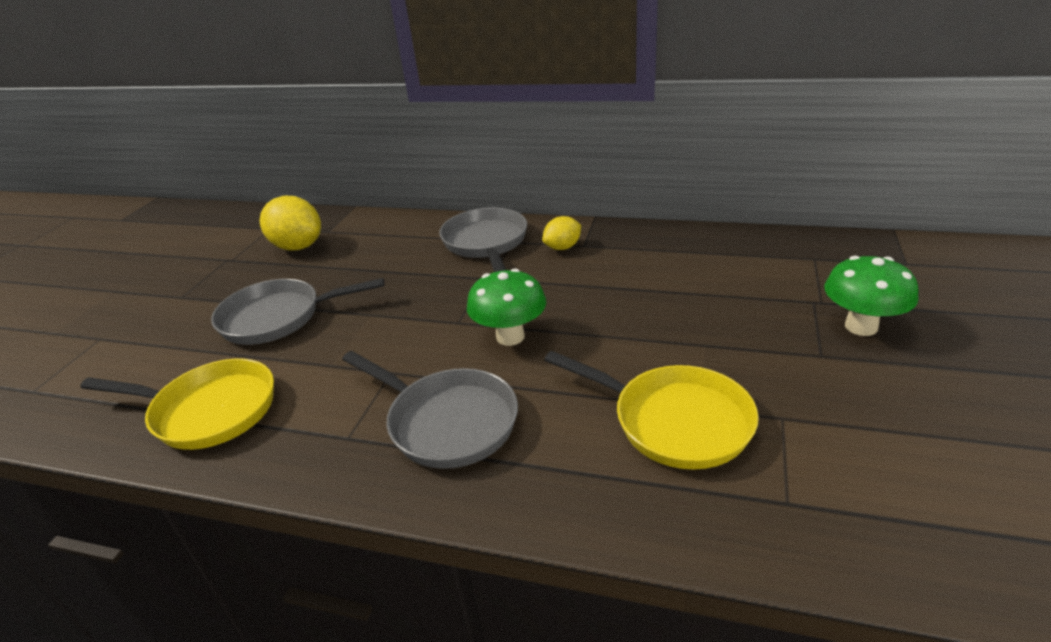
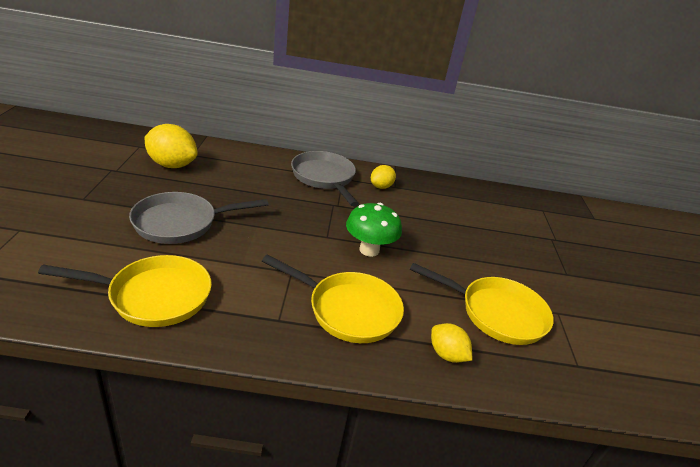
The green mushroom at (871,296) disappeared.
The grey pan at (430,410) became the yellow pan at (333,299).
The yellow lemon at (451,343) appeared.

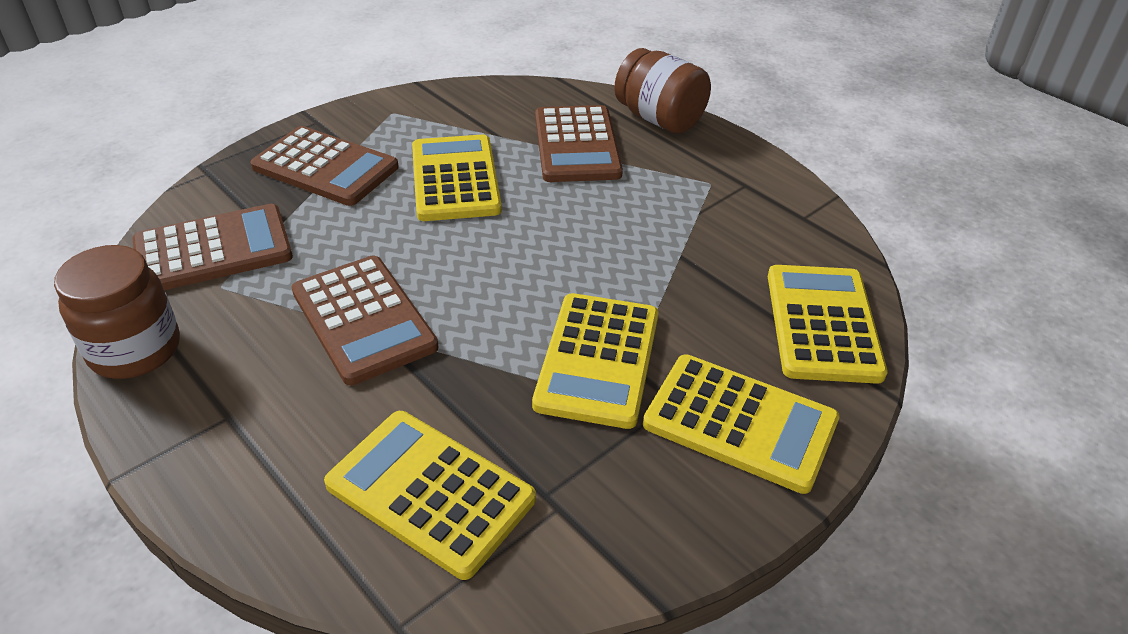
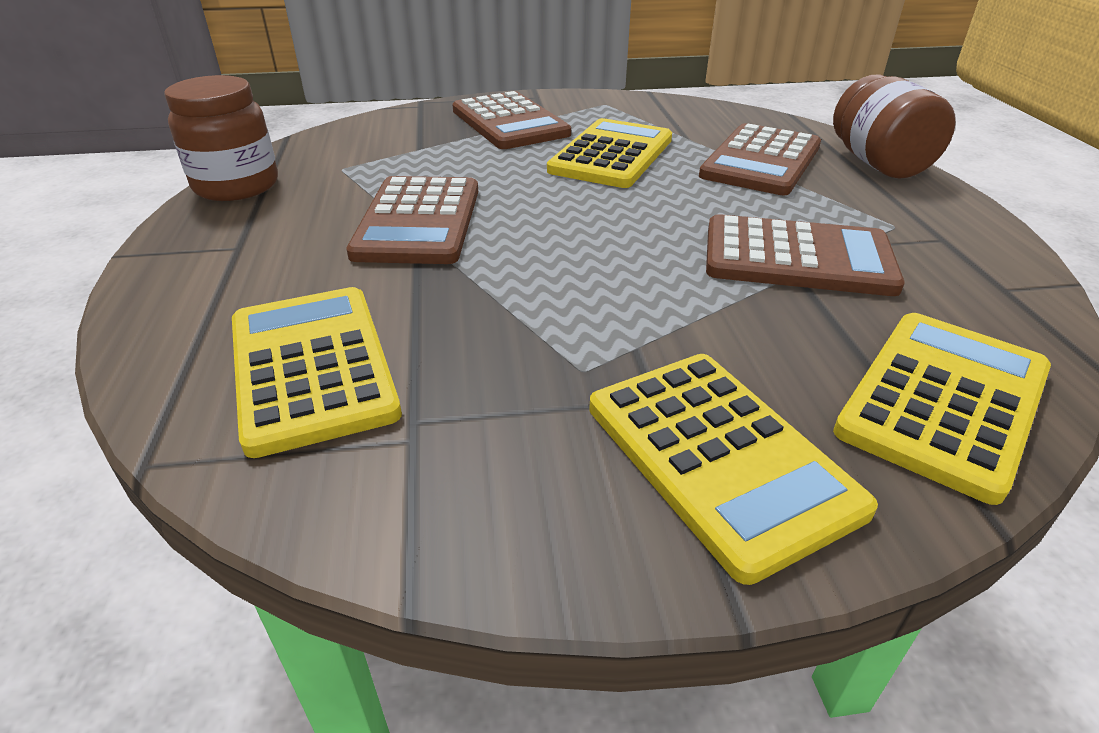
The brown calculator moved from (212,247) to (805,255).
The yellow calculator at (595,361) disappeared.

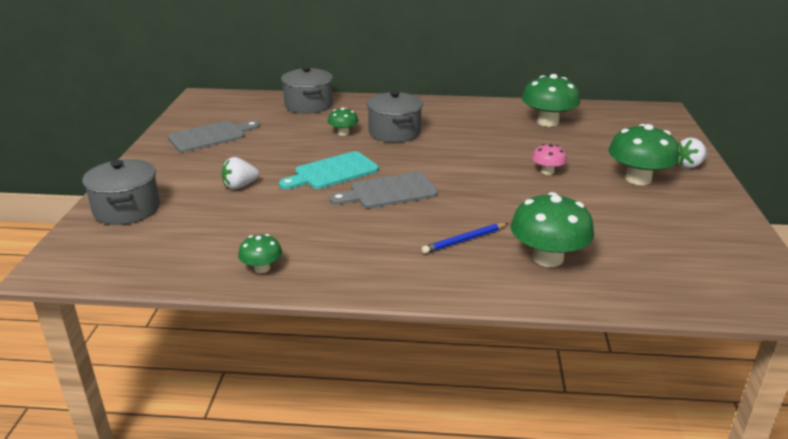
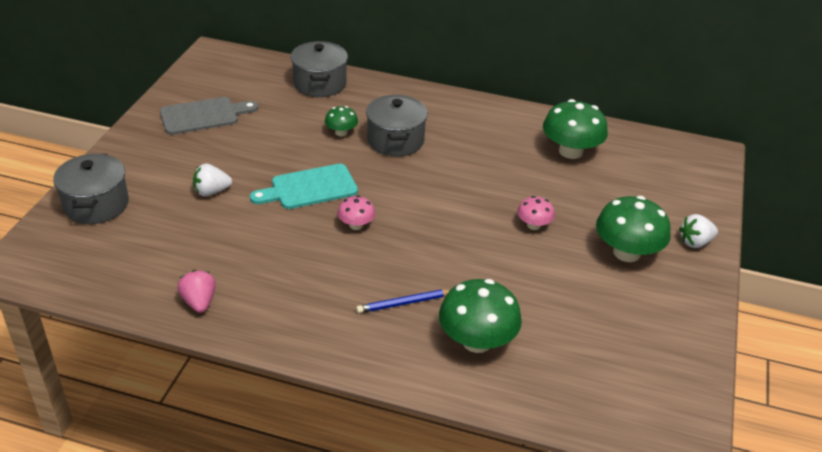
The grey cutting board at (384,190) was replaced by the pink mushroom at (356,212).
The green mushroom at (260,253) was replaced by the pink strawberry at (196,291).

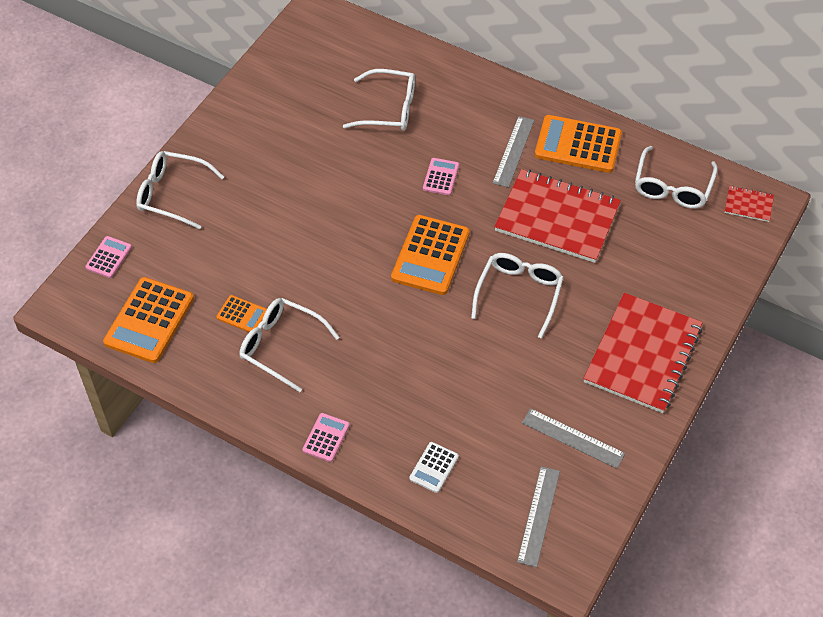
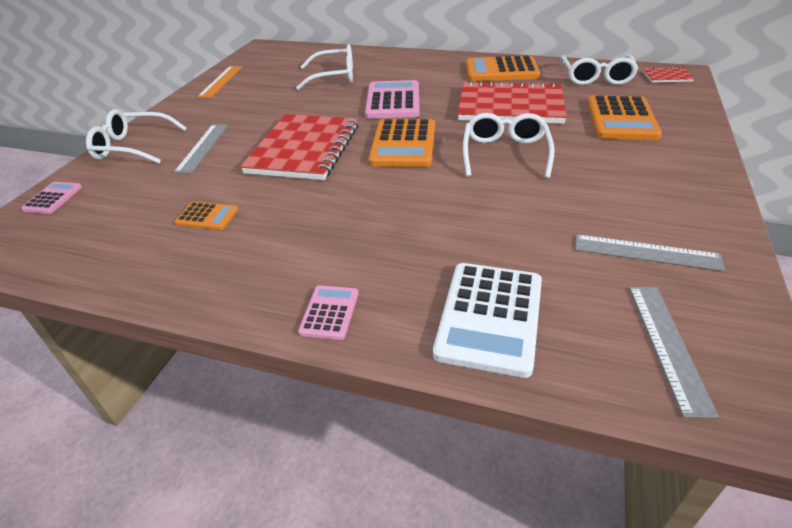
The grey ruler moved from (513,152) to (201,149).
The pink calculator at (441,176) changed to 1.94 times the size.
The orange calculator moved from (148,320) to (624,117).
The red notebook moved from (643,353) to (299,147).
The white glasses at (289,345) disappeared.
The white calculator at (434,467) changed to 1.94 times the size.
The orange ruler at (219,82) appeared.

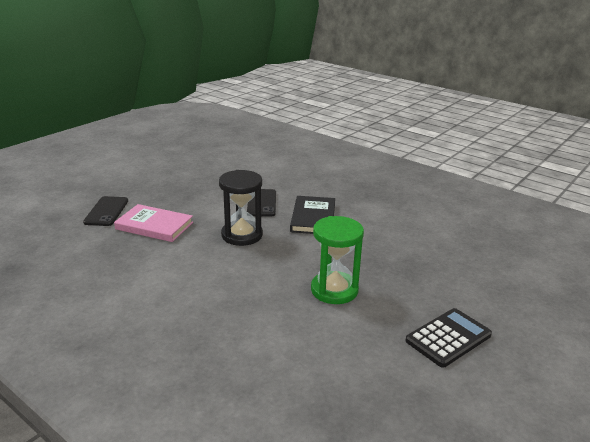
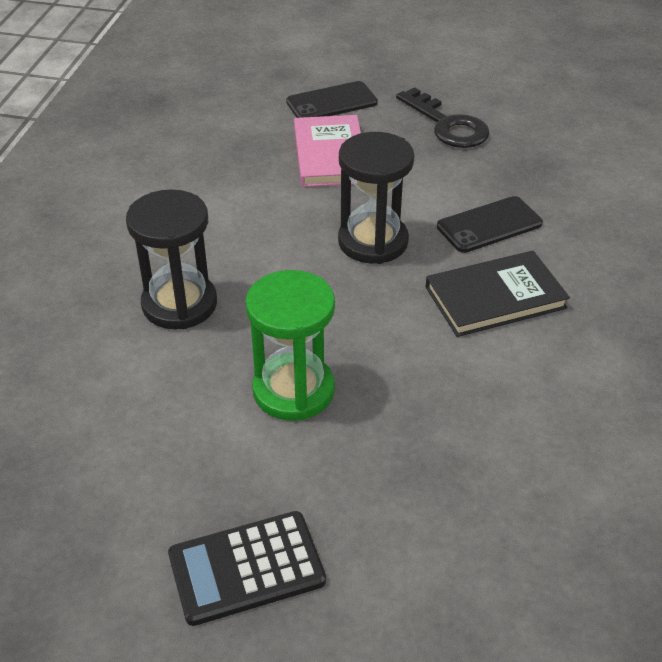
The black calculator at (448,338) turned 135 degrees clockwise.
The black key at (443,117) appeared.
The black hourglass at (171,259) appeared.

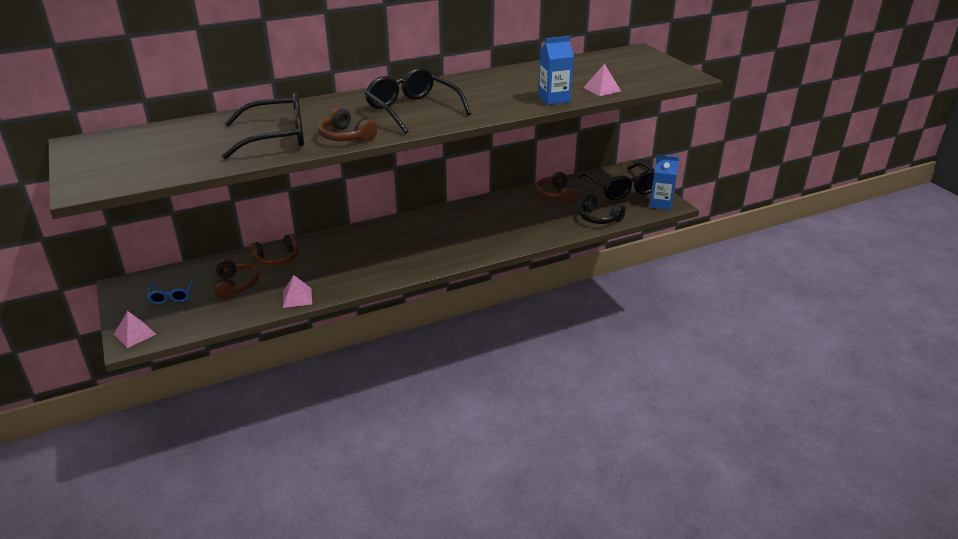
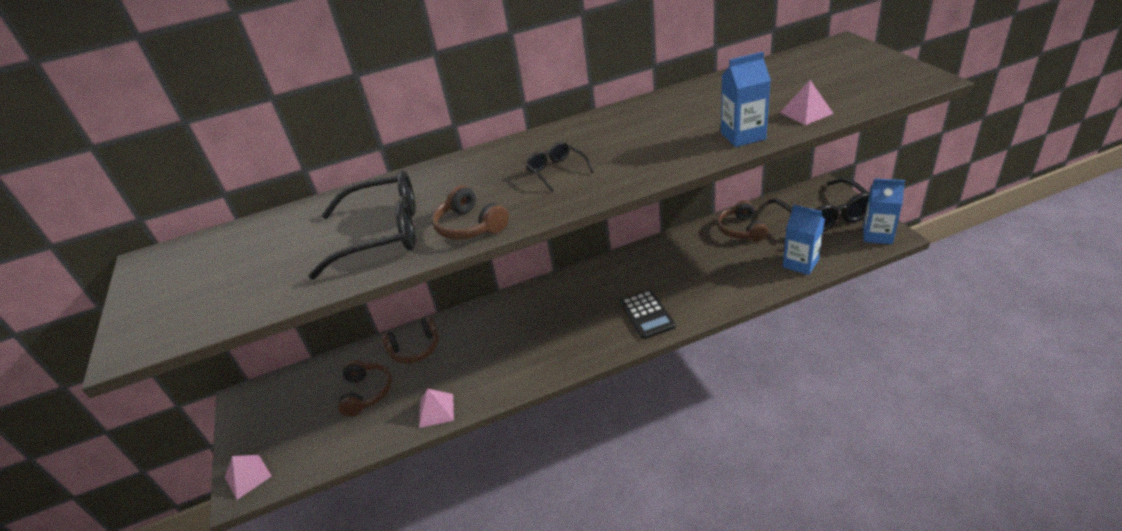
The black glasses at (418,100) changed to 0.49 times the size.
The black headphones at (602,209) was replaced by the blue carton at (804,240).
The blue glasses at (170,292) disappeared.
The black calculator at (648,314) appeared.

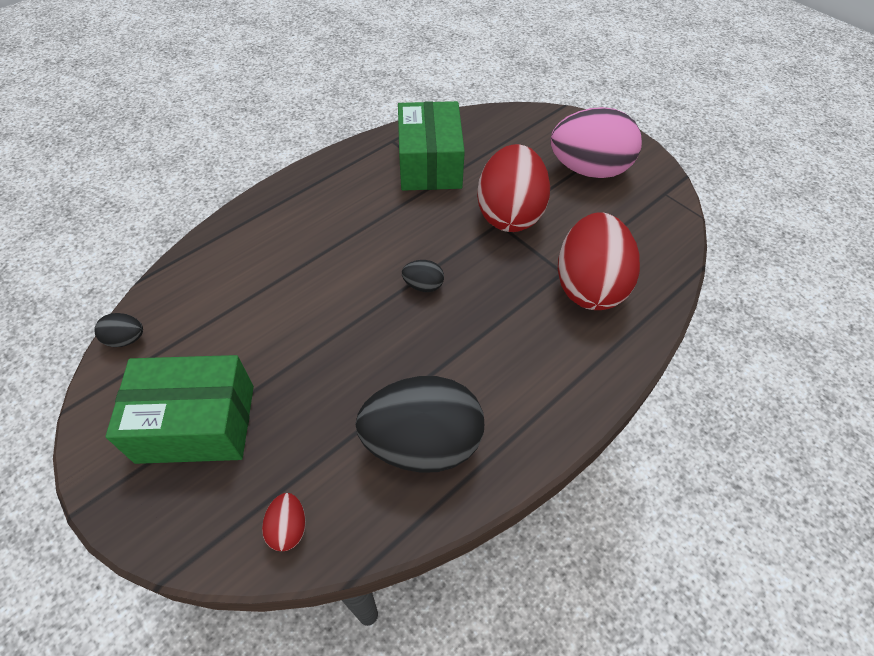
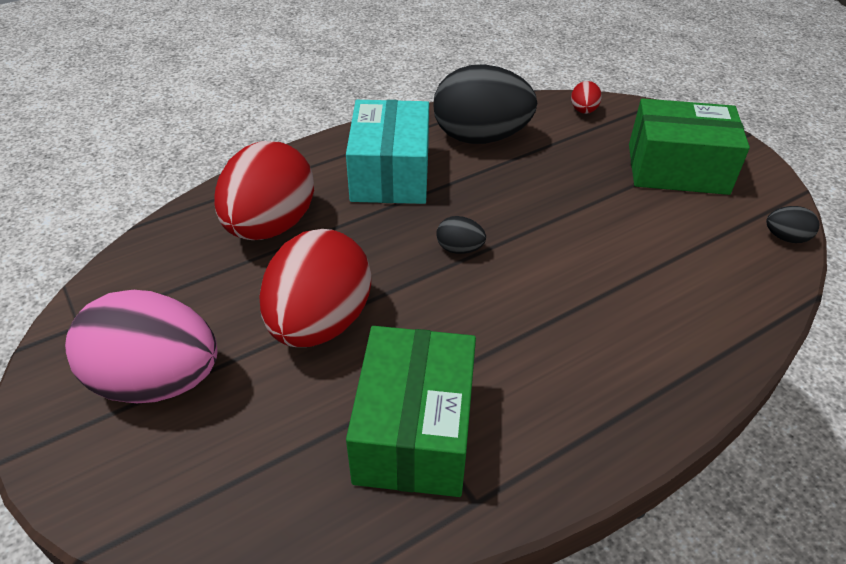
The turquoise box at (387,152) appeared.

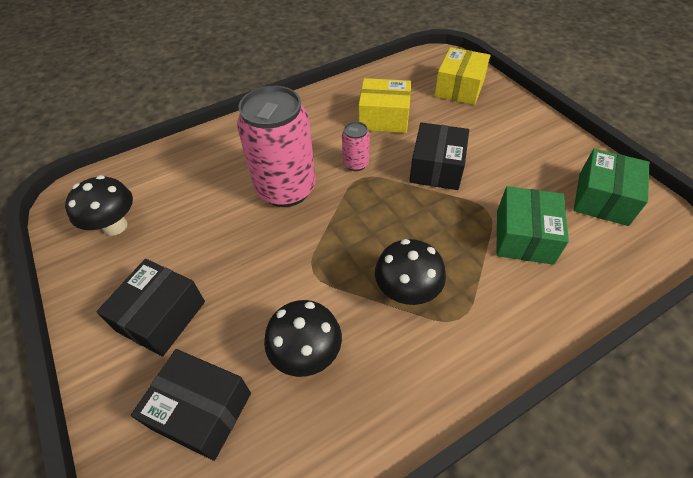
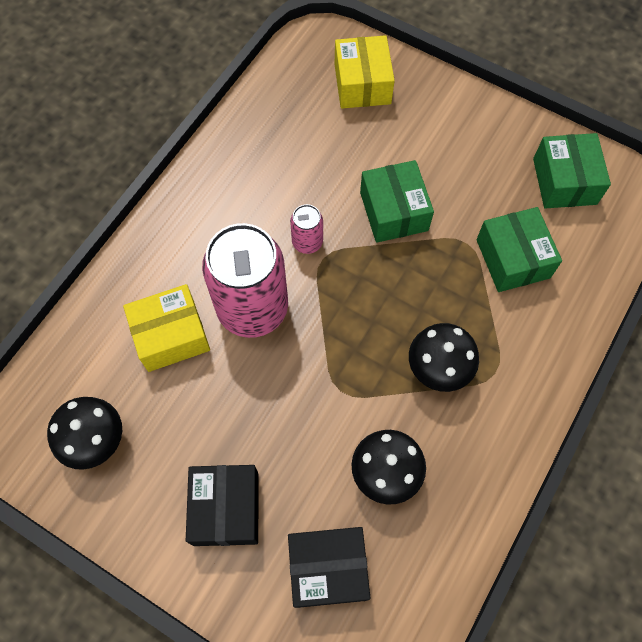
The yellow box moved from (385,105) to (166,328).
The black box at (439,156) became the green box at (397,201).

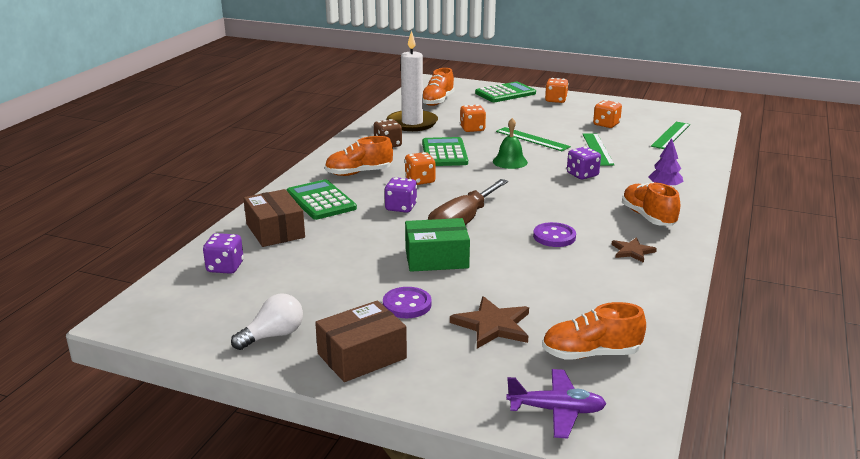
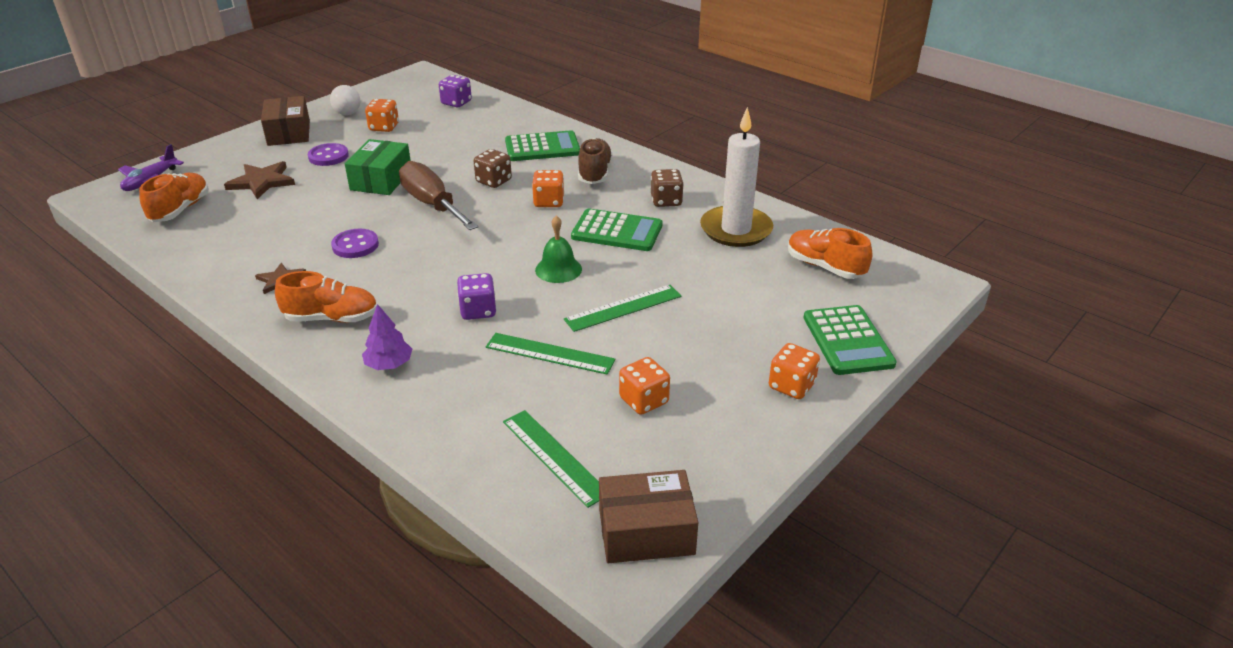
The orange dice moved from (473,118) to (382,115).
The orange shoe at (359,156) became the brown shoe at (595,161).
The purple dice at (400,195) became the brown dice at (493,168).
The brown box moved from (274,218) to (648,516).

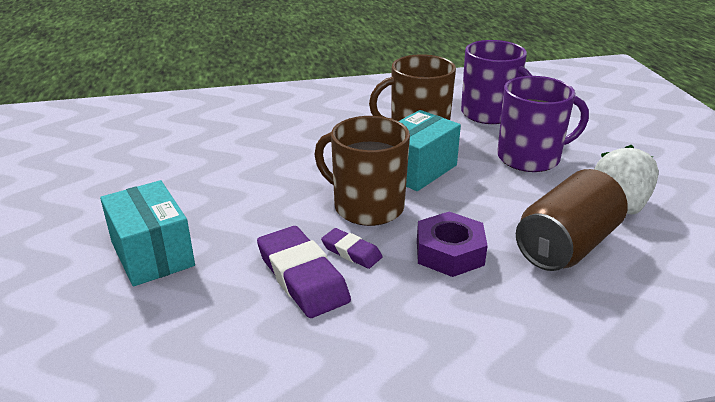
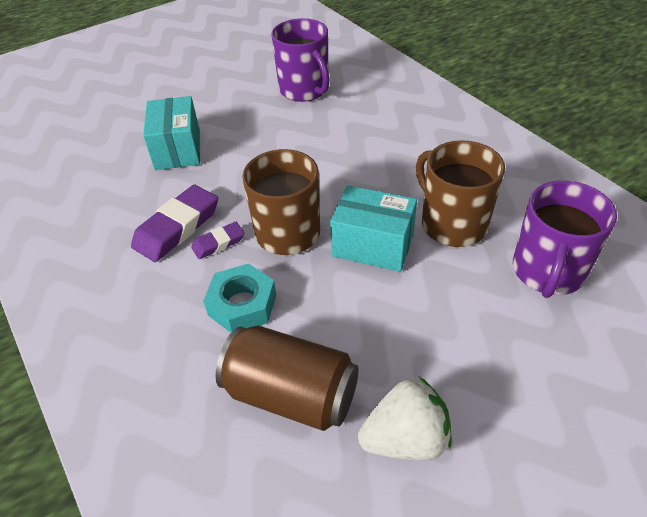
The purple mug moved from (543,124) to (300,60).
The turquoise box at (147,233) turned 45 degrees counterclockwise.
The purple nut at (452,244) became the turquoise nut at (239,297).
The purple eraser at (352,248) turned 45 degrees clockwise.

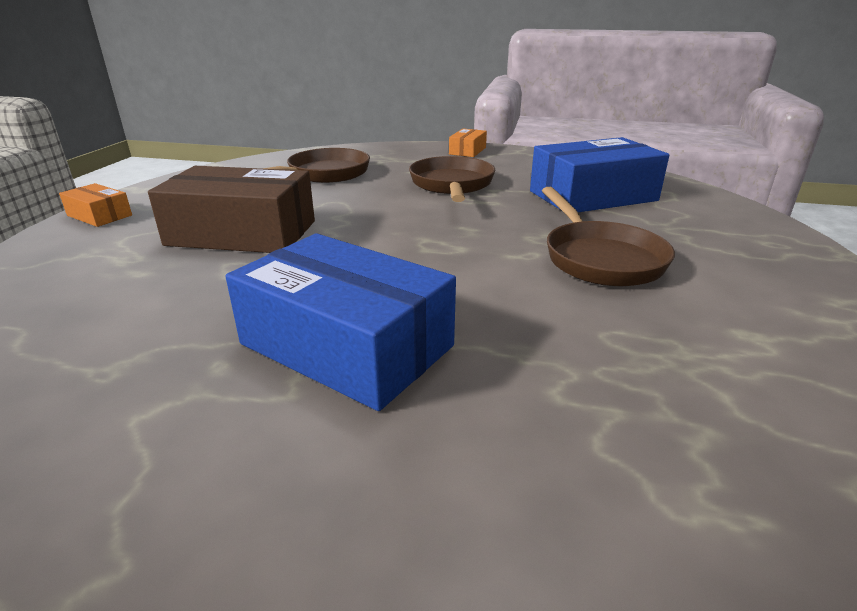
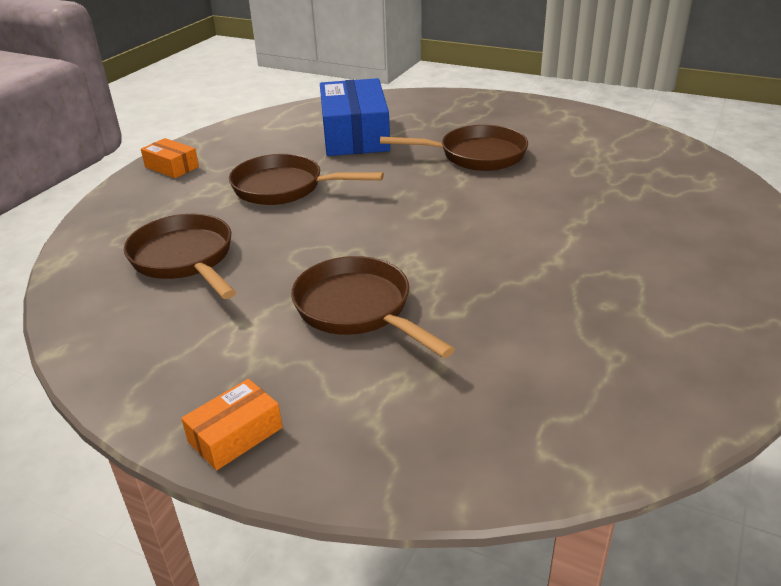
The brown box at (231,209) was replaced by the brown pan at (373,307).
The blue box at (341,322) disappeared.

